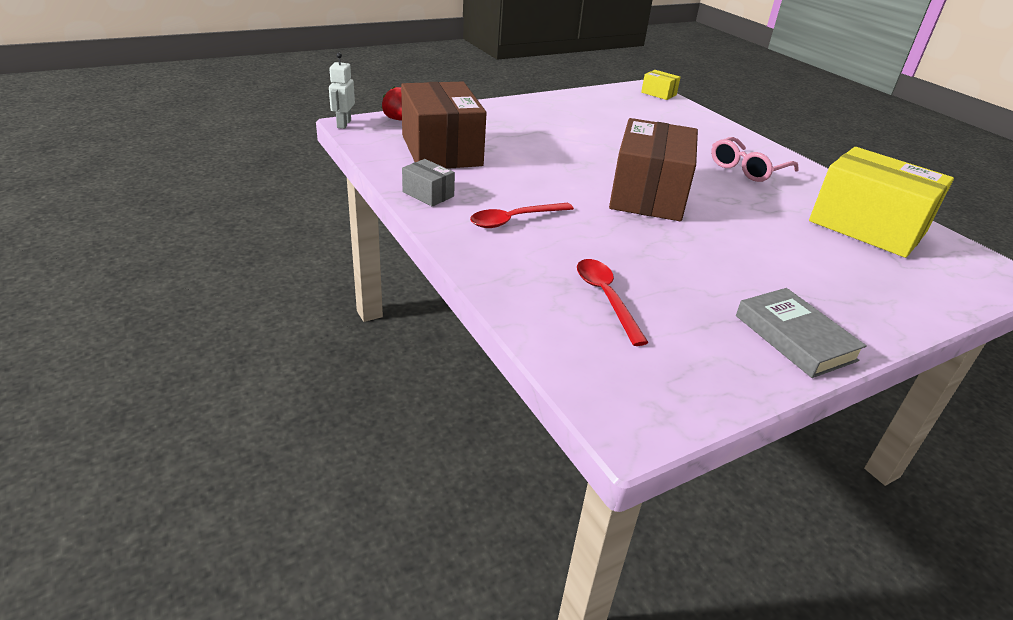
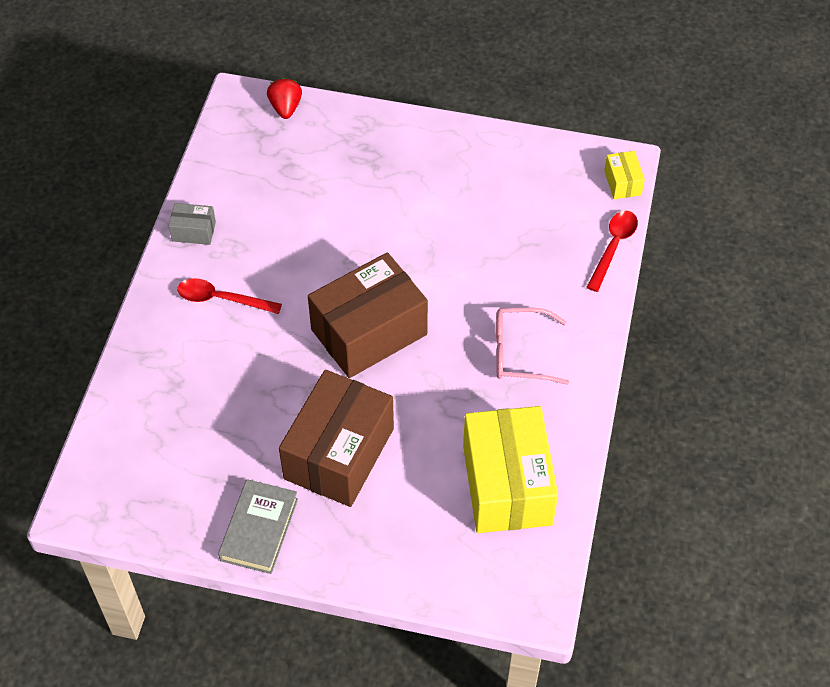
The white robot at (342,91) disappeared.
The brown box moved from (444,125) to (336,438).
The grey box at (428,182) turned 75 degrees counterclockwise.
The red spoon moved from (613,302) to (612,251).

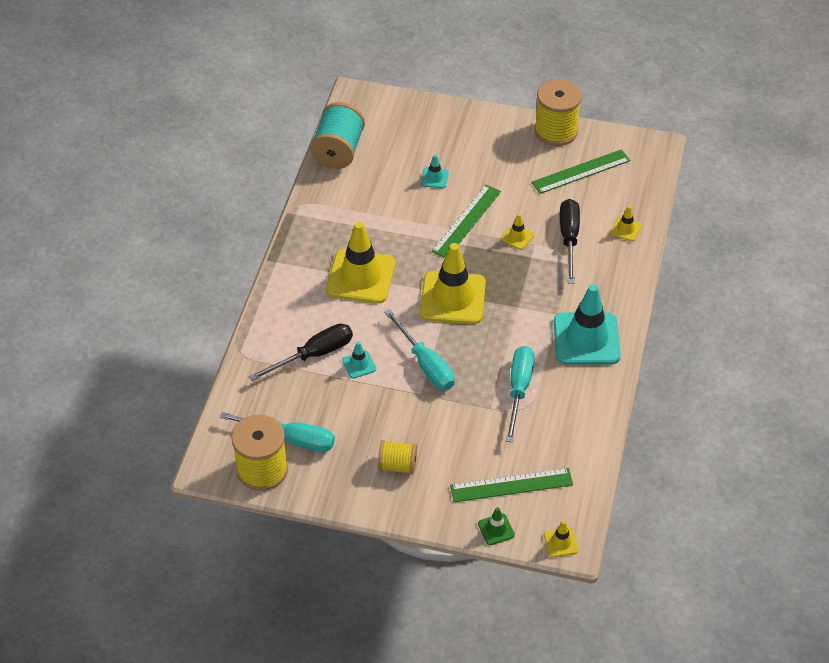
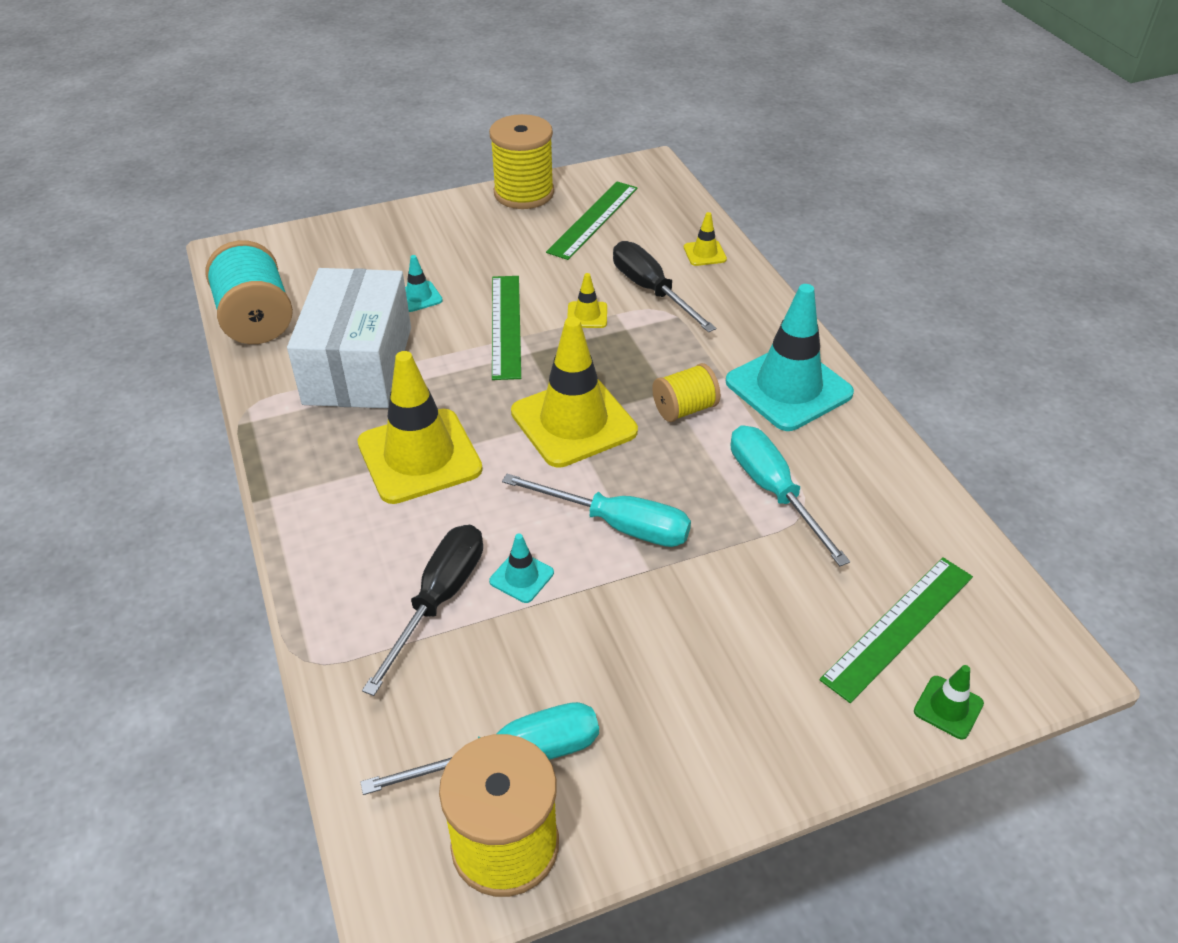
The yellow spool moved from (397,457) to (686,392).
The yellow traffic cone at (561,538) disappeared.
The white box at (349,338) appeared.

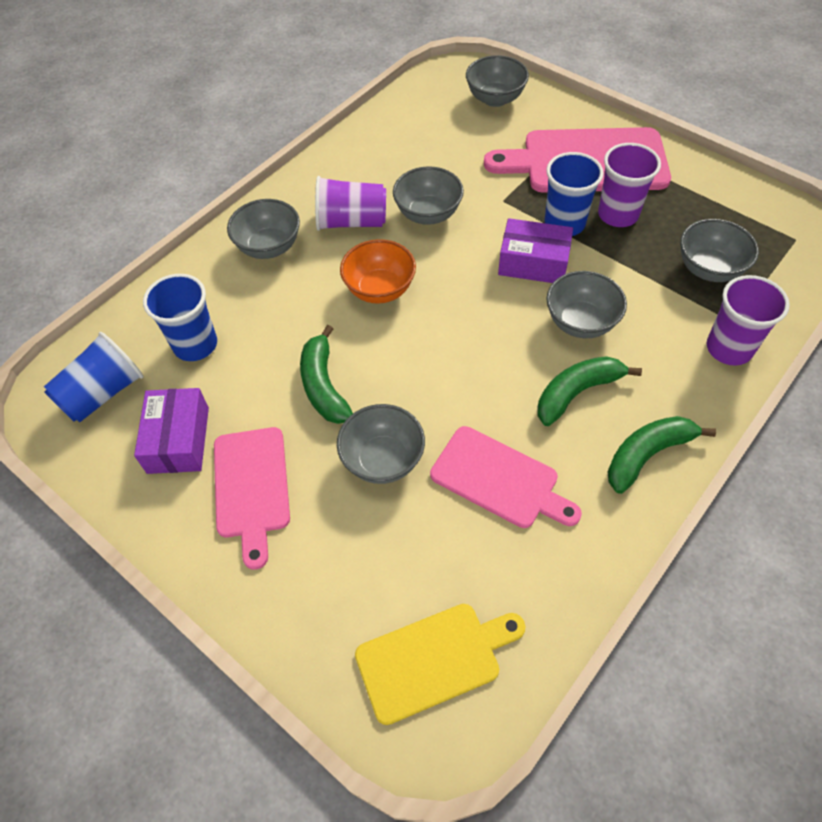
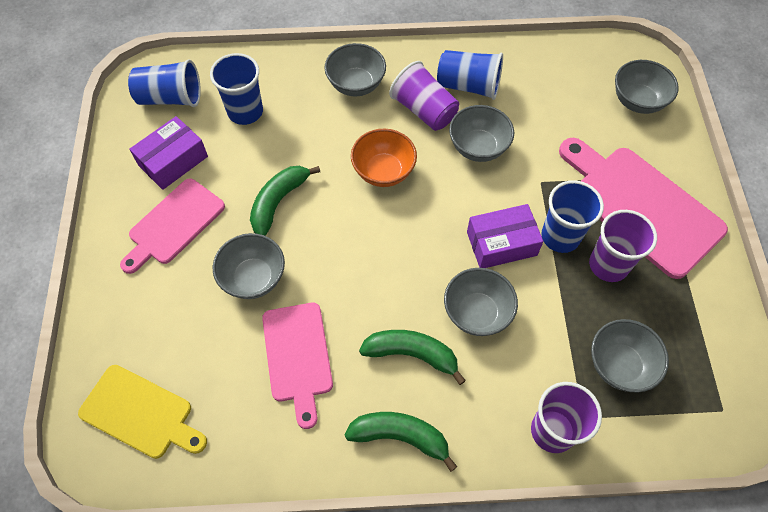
The purple box at (535,250) turned 75 degrees counterclockwise.
The blue cup at (470,75) appeared.

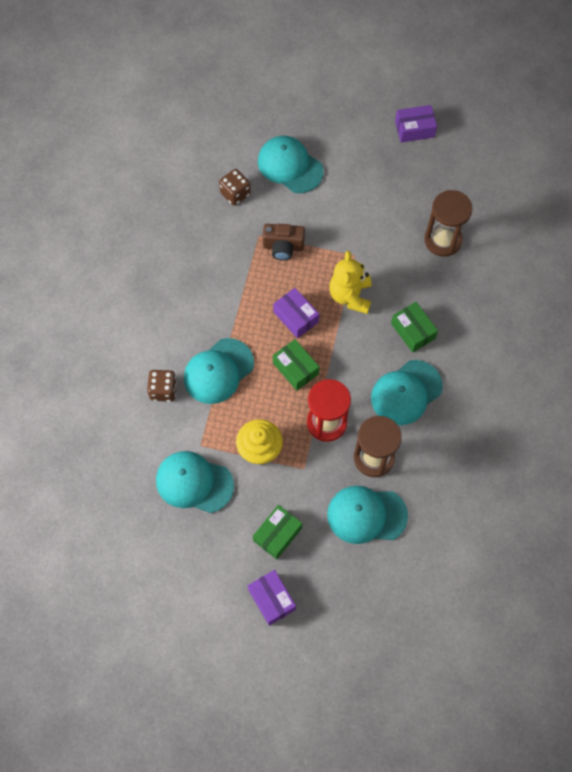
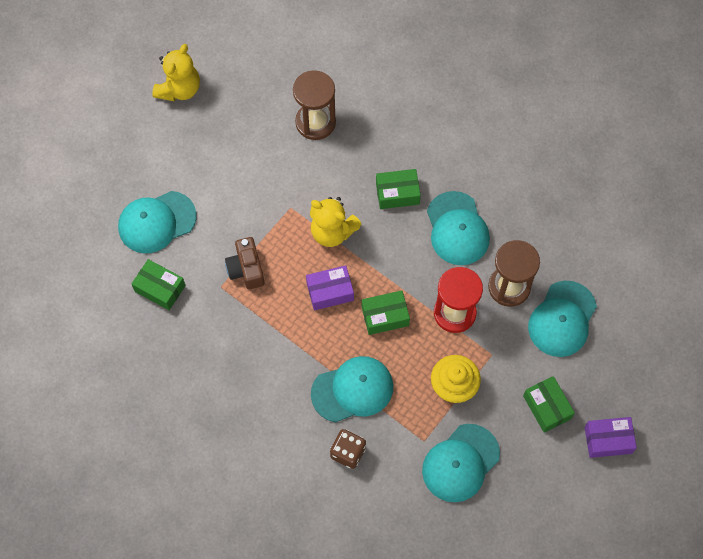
The purple box at (416,124) was replaced by the yellow teddy bear at (176,73).
The brown dice at (235,187) was replaced by the green box at (158,284).
The brown camera at (284,242) turned 135 degrees clockwise.
The turquoise cap at (219,371) turned 90 degrees counterclockwise.

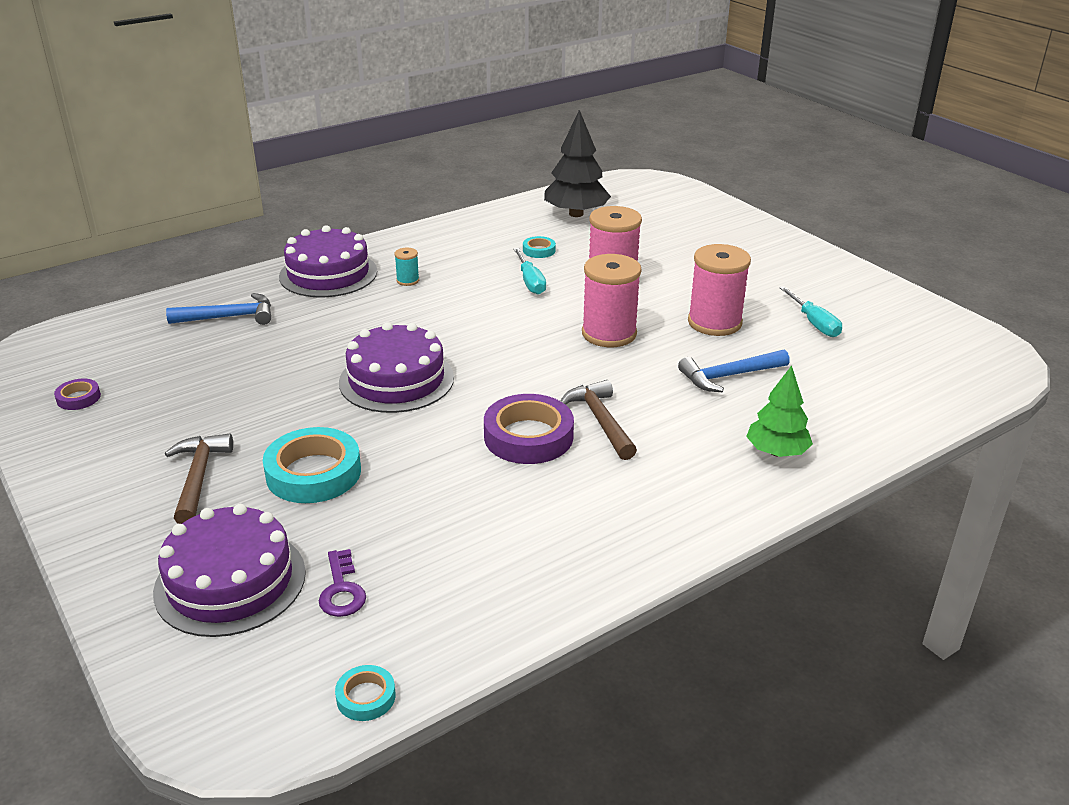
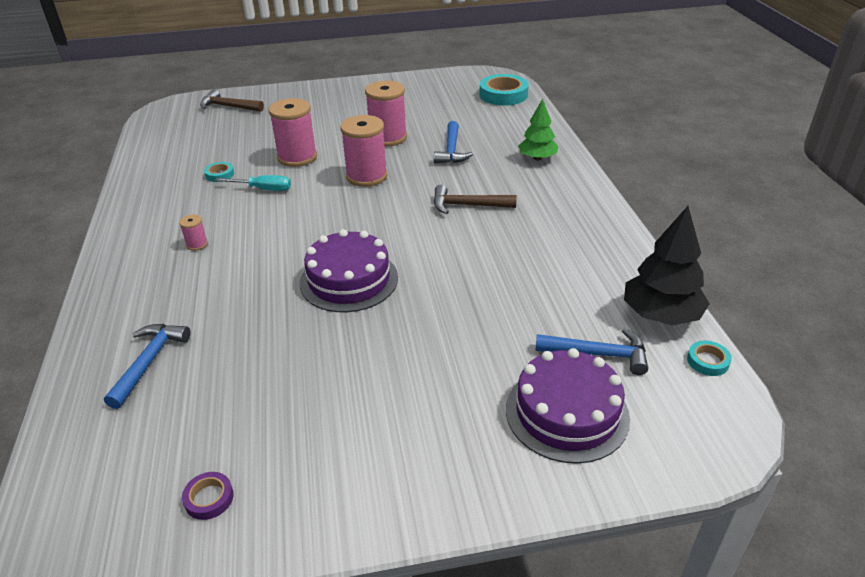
The black tree moved from (577,163) to (667,266).
The purple cake at (328,261) disappeared.
The turquoise spool at (406,267) became the pink spool at (193,233).
The turquoise screwdriver at (810,311) disappeared.
The purple tape at (529,429) disappeared.
The turquoise tape moved from (312,465) to (504,90).
The brown hammer moved from (199,478) to (232,100).
The purple key at (342,583) was replaced by the blue hammer at (591,351).

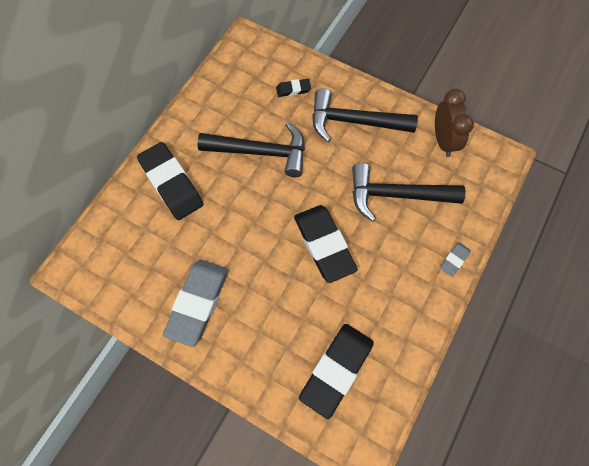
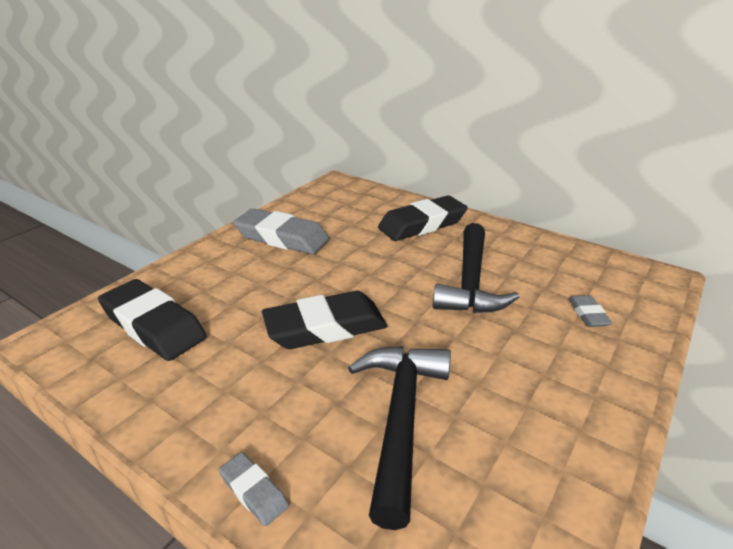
The black eraser at (293,88) became the grey eraser at (590,311).
The black hammer at (365,115) disappeared.
The brown clock at (454,123) disappeared.

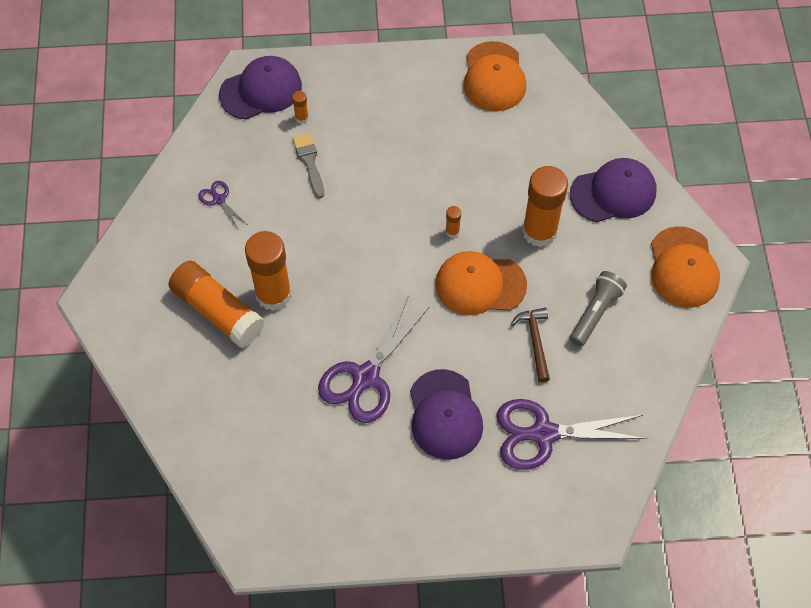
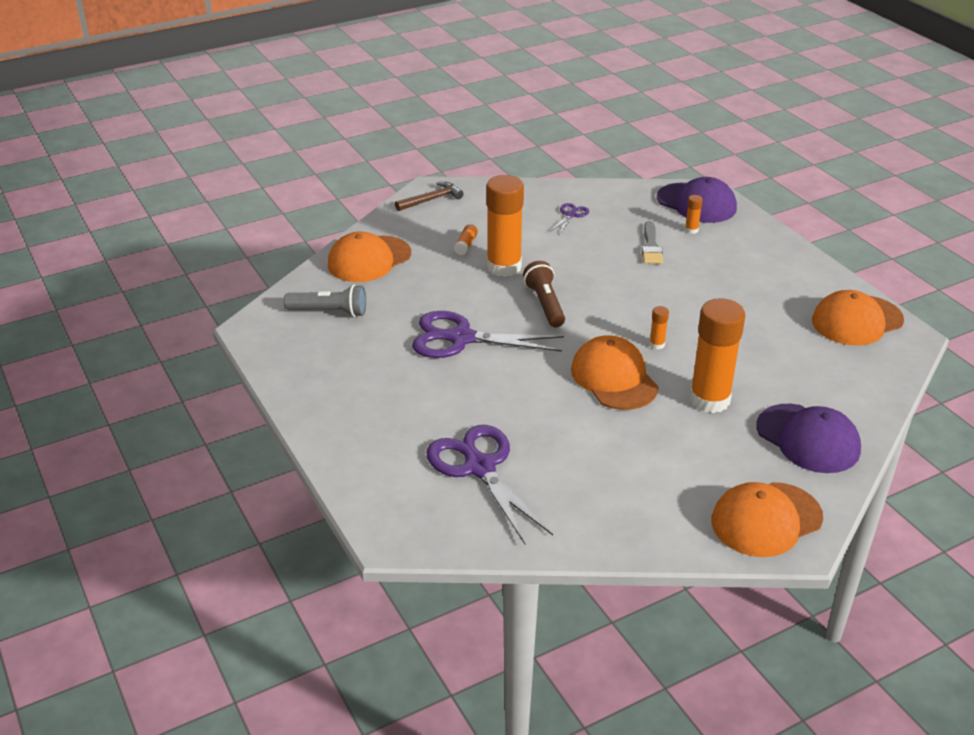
The grey brush at (308,165) turned 135 degrees clockwise.
The orange glue stick at (217,304) changed to 0.41 times the size.
The grey flashlight moved from (598,308) to (325,301).
The brown hammer moved from (530,345) to (429,196).
The purple cap at (446,414) disappeared.
The orange cap at (369,257) appeared.
The brown flashlight at (544,294) appeared.

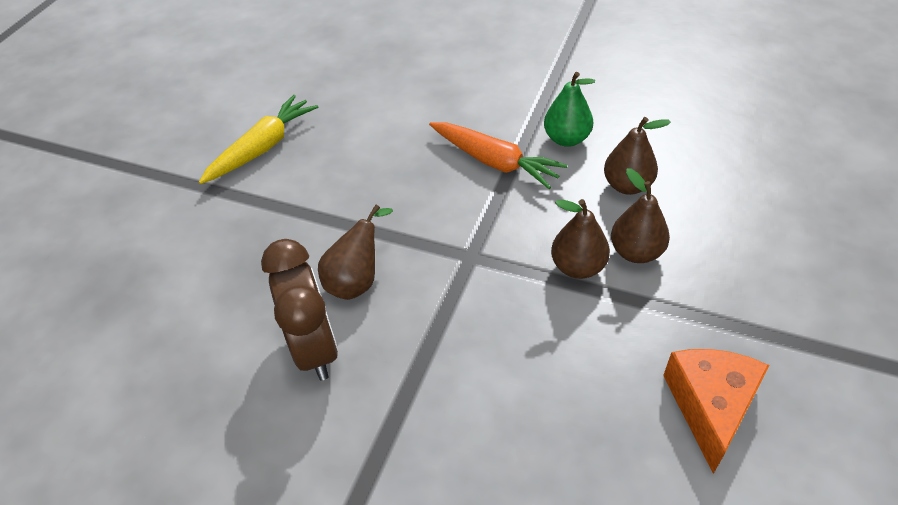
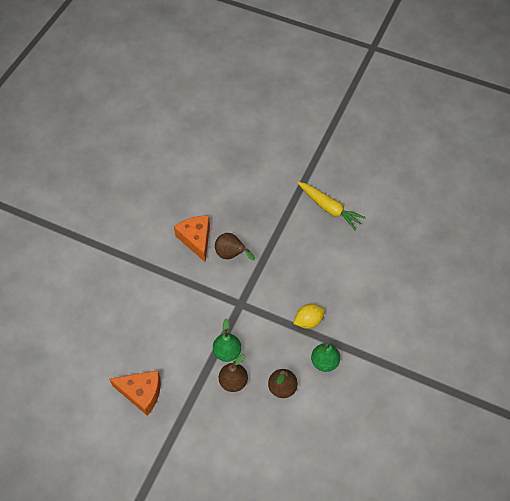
The orange carrot at (498,155) was replaced by the yellow lemon at (309,316).
The brown pear at (580,239) became the green pear at (227,340).
The brown clock at (299,310) was replaced by the orange cheese at (192,239).

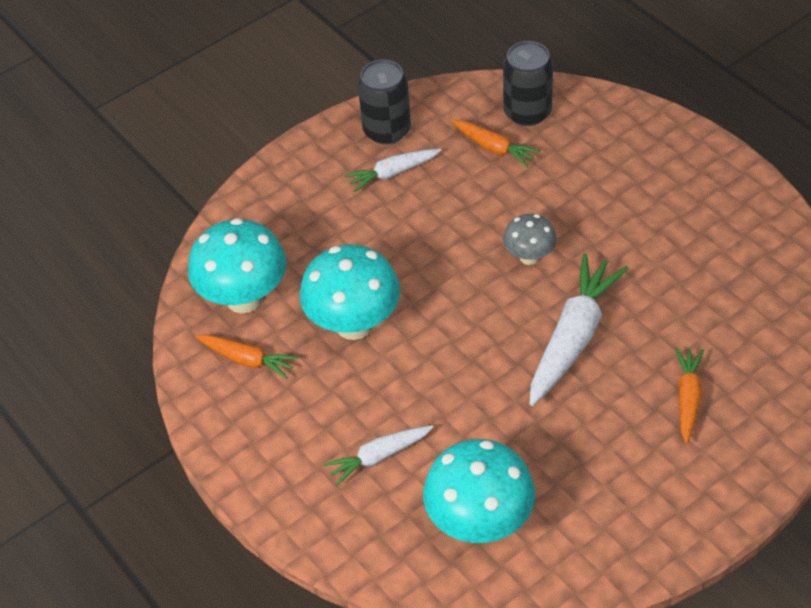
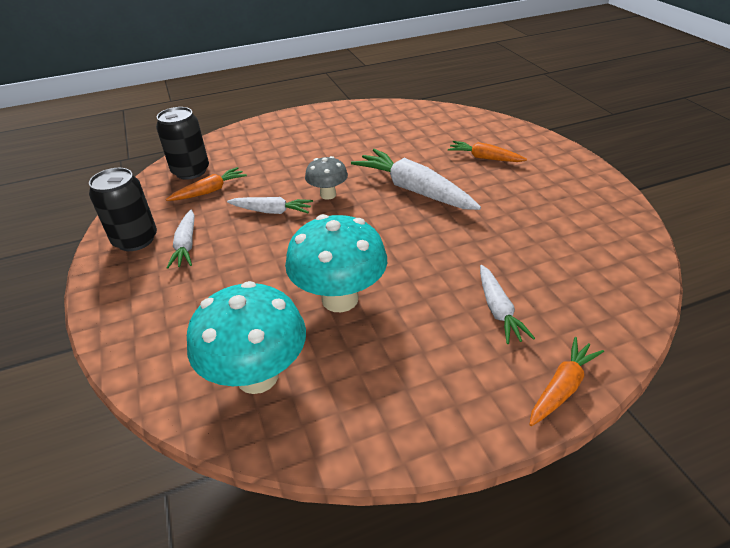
The orange carrot moved from (246,356) to (566,381).
The turquoise mushroom at (479,491) disappeared.
The white carrot at (270,205) appeared.

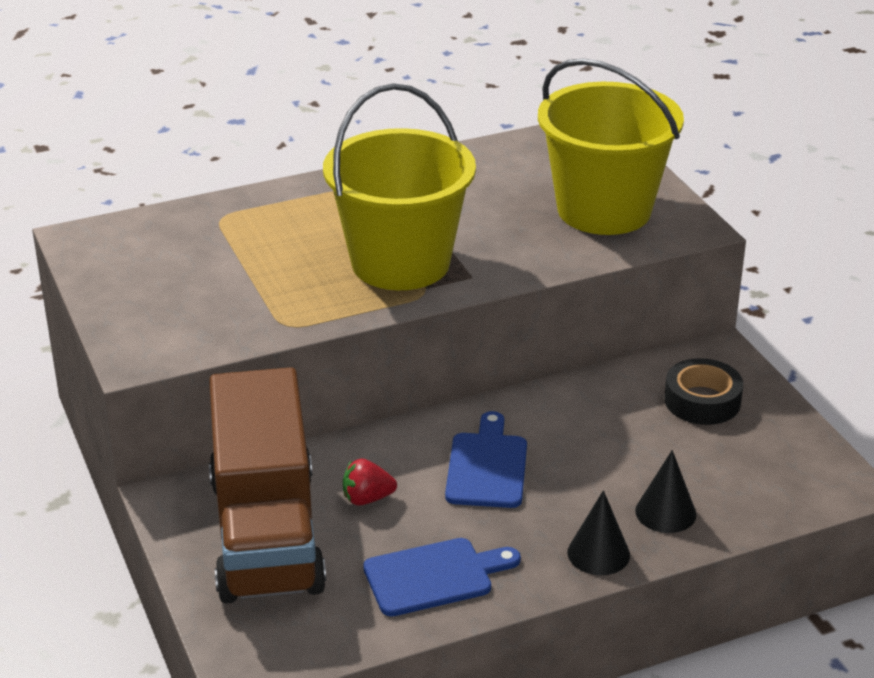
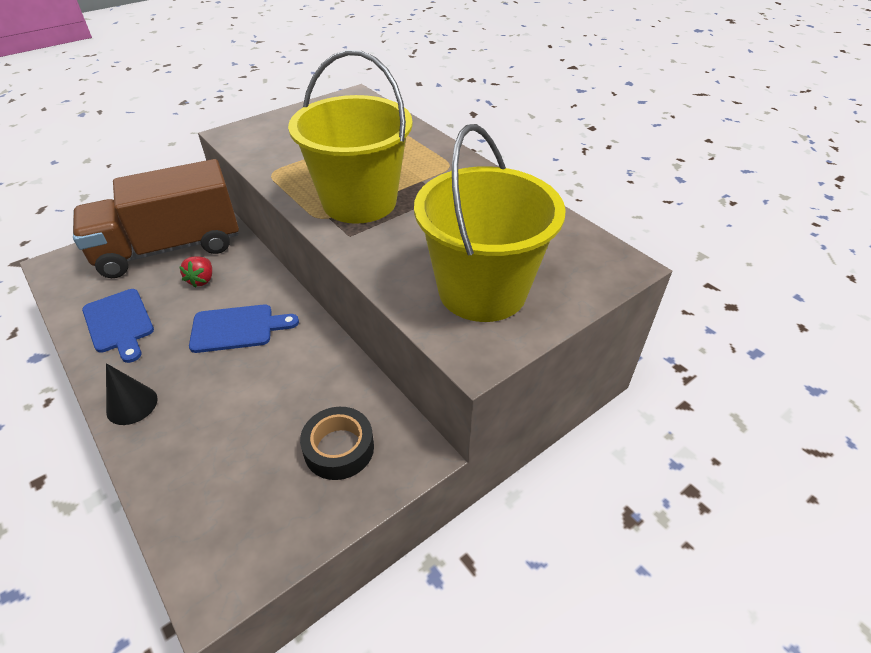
The black cone at (665,491) disappeared.
The red strawberry at (370,482) turned 150 degrees counterclockwise.

